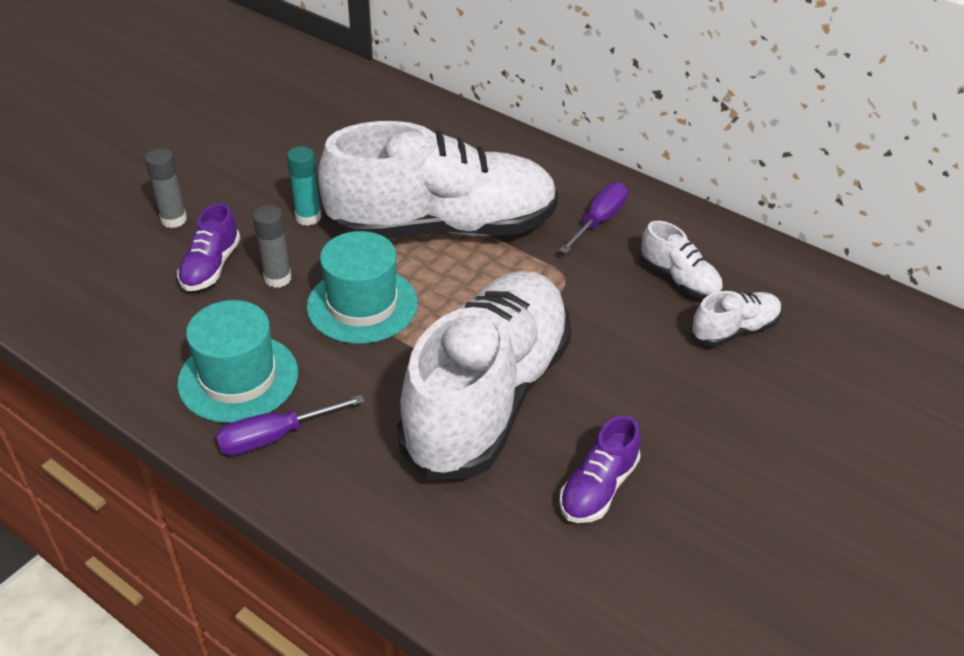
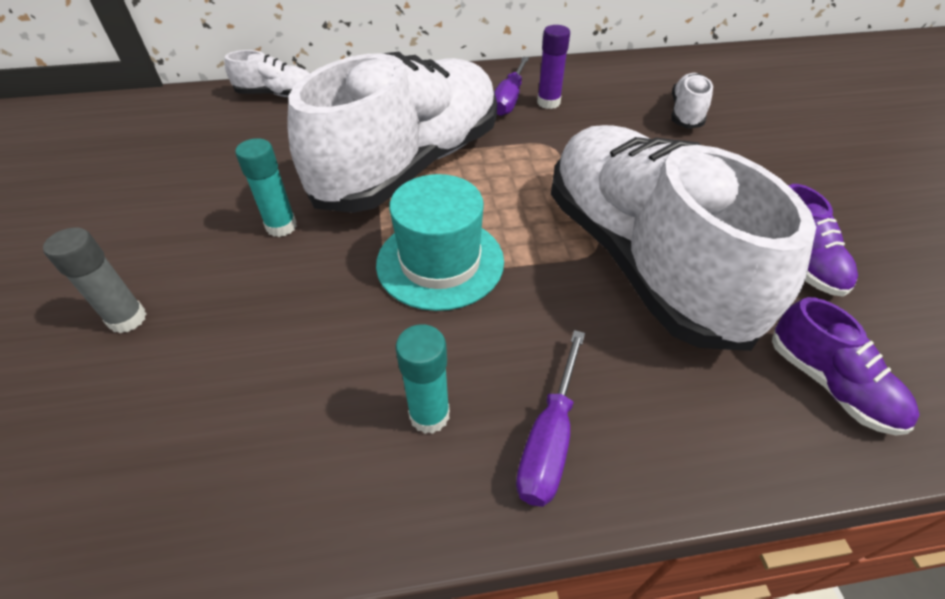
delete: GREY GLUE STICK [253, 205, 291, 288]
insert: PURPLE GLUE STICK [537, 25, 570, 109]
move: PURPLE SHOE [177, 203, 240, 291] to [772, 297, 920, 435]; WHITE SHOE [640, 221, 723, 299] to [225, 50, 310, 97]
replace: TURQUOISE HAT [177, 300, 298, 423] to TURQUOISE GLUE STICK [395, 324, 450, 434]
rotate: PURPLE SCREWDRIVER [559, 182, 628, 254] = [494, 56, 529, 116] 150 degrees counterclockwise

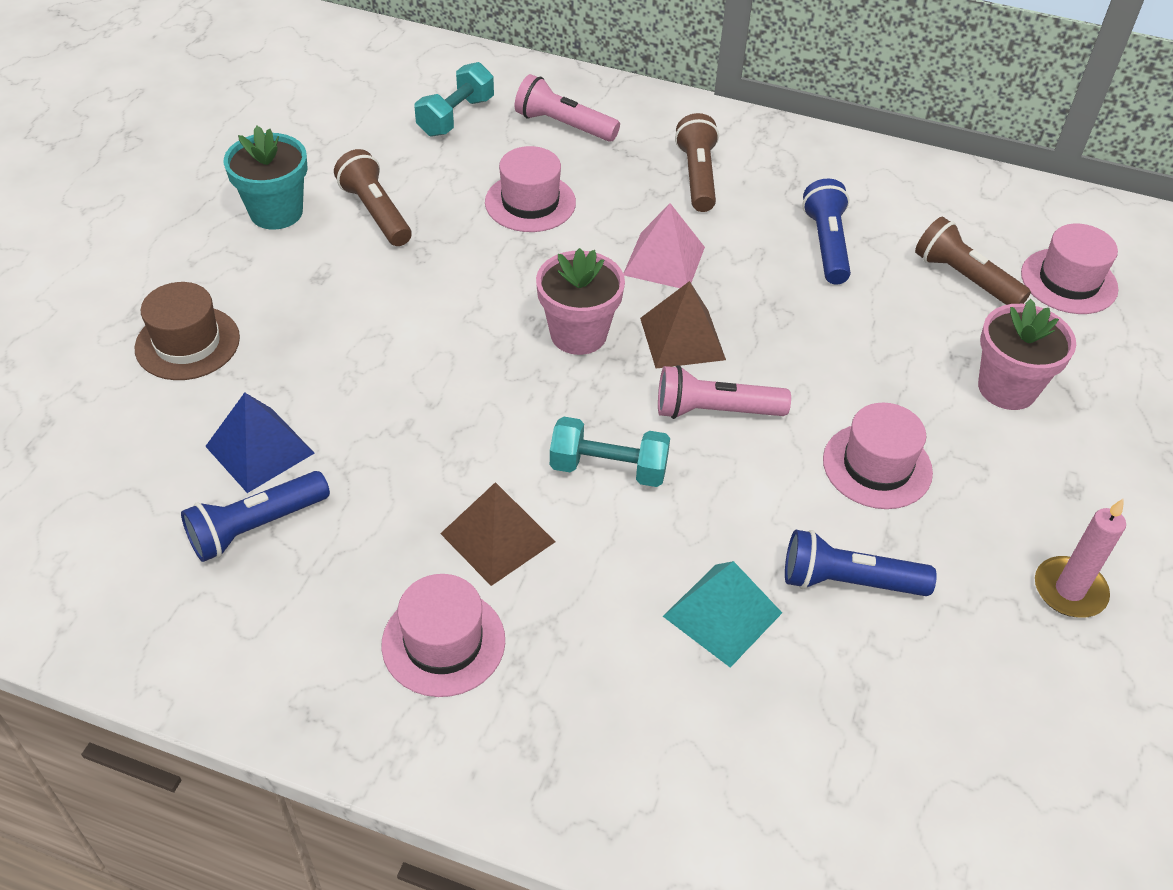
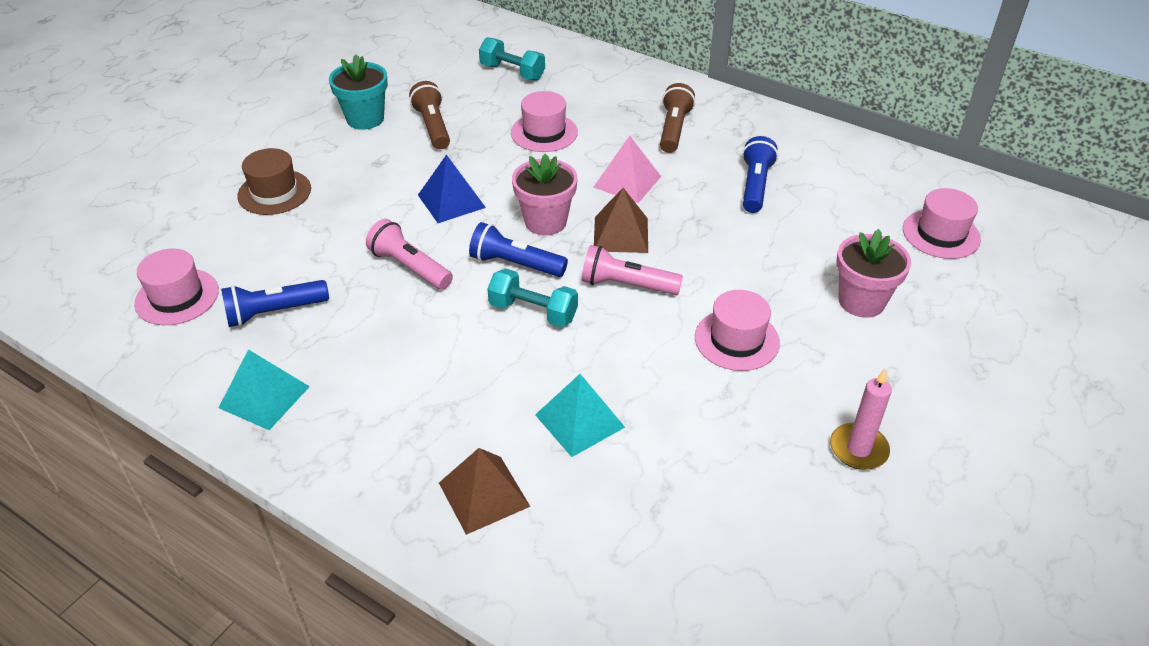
delete: BROWN FLASHLIGHT [915, 217, 1031, 305]
insert: TURQUOISE PYRAMID [219, 349, 310, 430]
move: BLUE PYRAMID [205, 393, 314, 493] to [418, 154, 486, 223]; PINK HAT [381, 574, 505, 697] to [134, 248, 219, 325]; BROWN PYRAMID [440, 482, 555, 586] to [439, 448, 530, 535]; PINK FLASHLIGHT [515, 74, 620, 142] to [366, 219, 453, 290]; BLUE FLASHLIGHT [785, 530, 937, 596] to [469, 222, 568, 277]
rotate: TURQUOISE DUMBBELL [415, 62, 494, 137] = [479, 37, 545, 81] 75 degrees clockwise

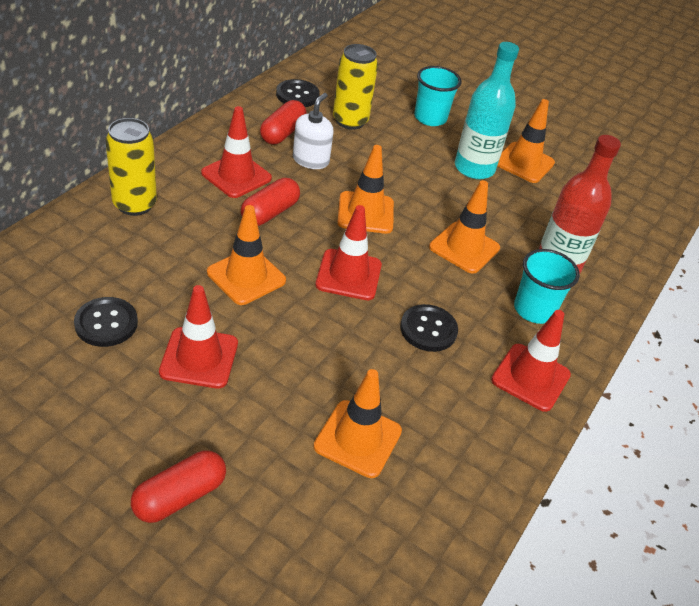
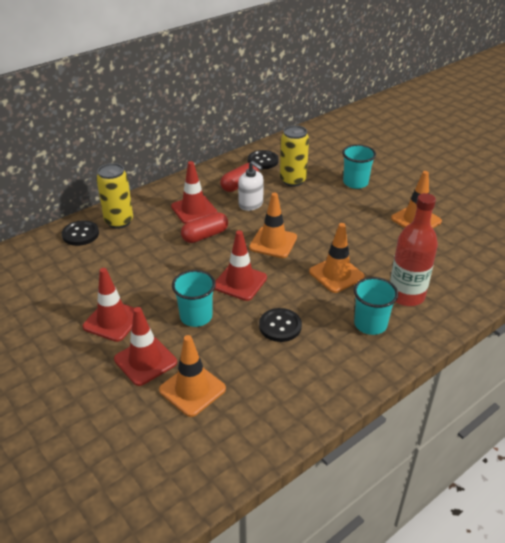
delete: RED CAPSULE [131, 450, 226, 523]; ORANGE TRAFFIC CONE [207, 205, 286, 305]; TURQUOISE BOTTLE [455, 42, 519, 179]
insert: TURQUOISE CUP [172, 270, 216, 327]
move: BLACK BUTTON [74, 297, 138, 347] to [62, 220, 99, 246]; RED TRAFFIC CONE [491, 310, 571, 412] to [114, 307, 177, 386]
rotate: WHITE SOAP DISPENSER [293, 93, 333, 169] = [238, 161, 264, 211] 90 degrees clockwise

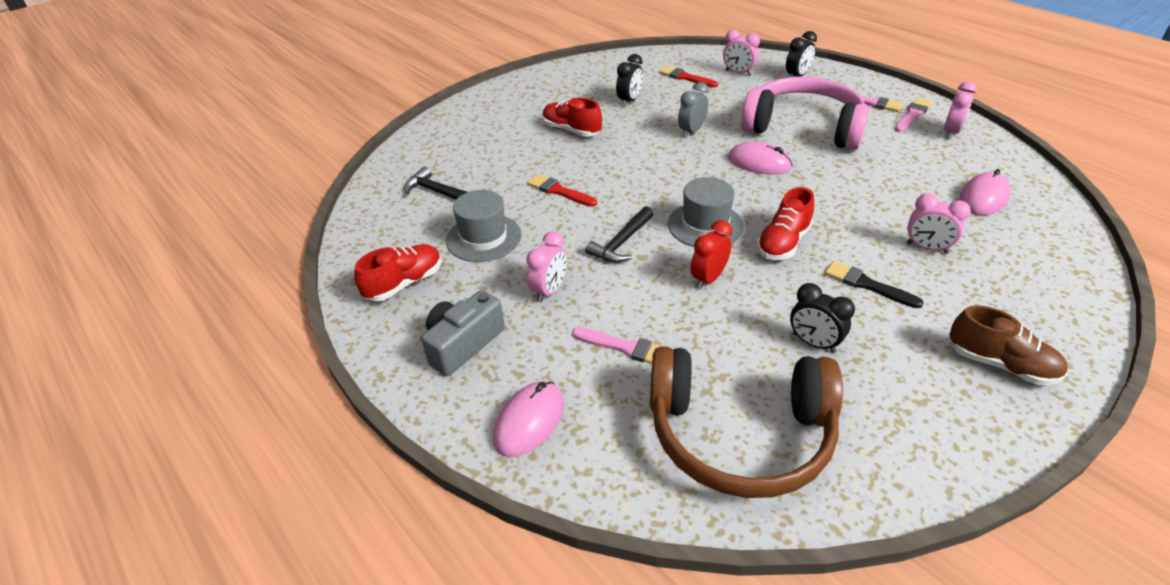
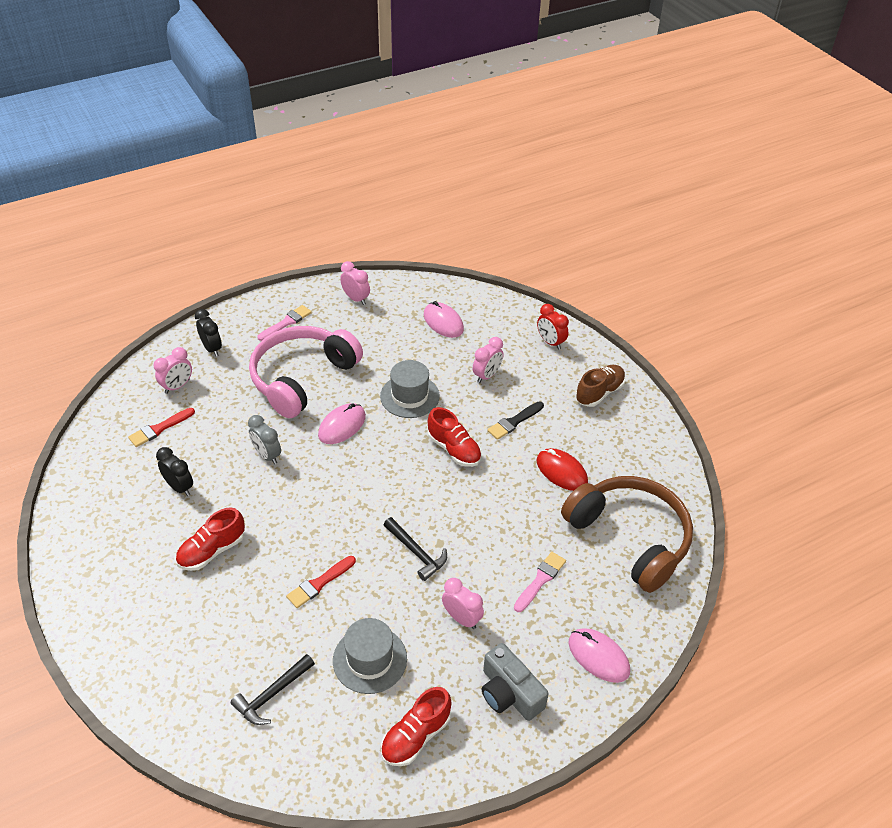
delete: PINK BRUSH [894, 98, 932, 132]
move: GREY HAT [668, 177, 744, 247] to [380, 360, 440, 418]; RED CLOCK [690, 220, 732, 289] to [537, 304, 569, 350]
replace: BLACK CLOCK [790, 283, 855, 353] to RED MOUSE [536, 448, 588, 491]
rotate: RED SHOE [354, 244, 442, 301] = [381, 687, 452, 766] 105 degrees counterclockwise; BROWN HEADPHONES [650, 346, 843, 498] = [561, 476, 693, 593] 60 degrees counterclockwise

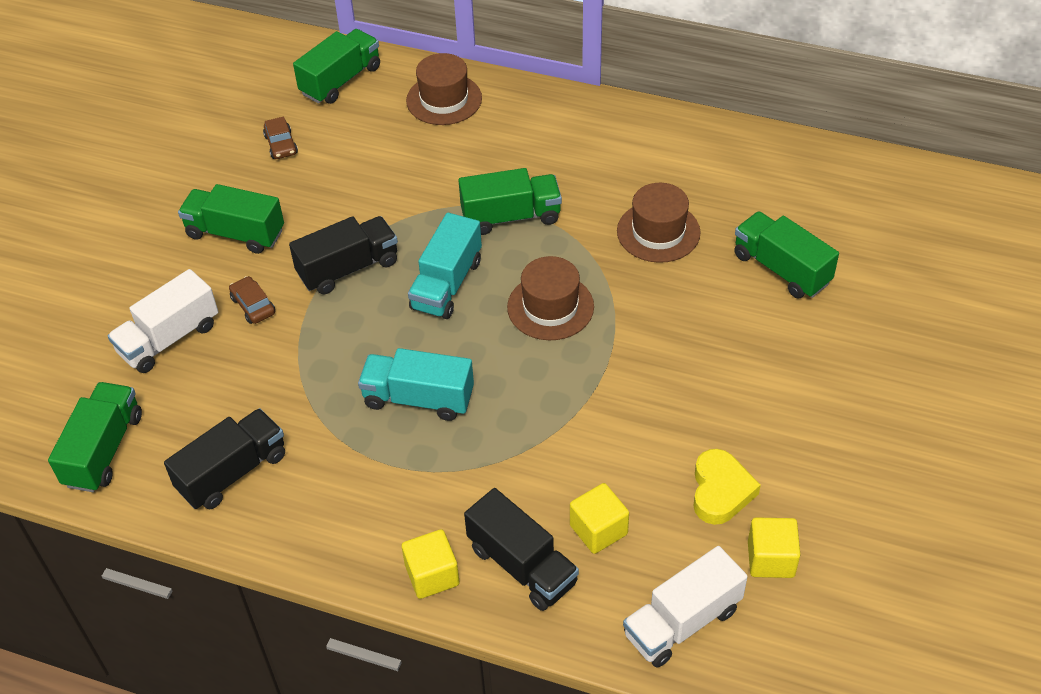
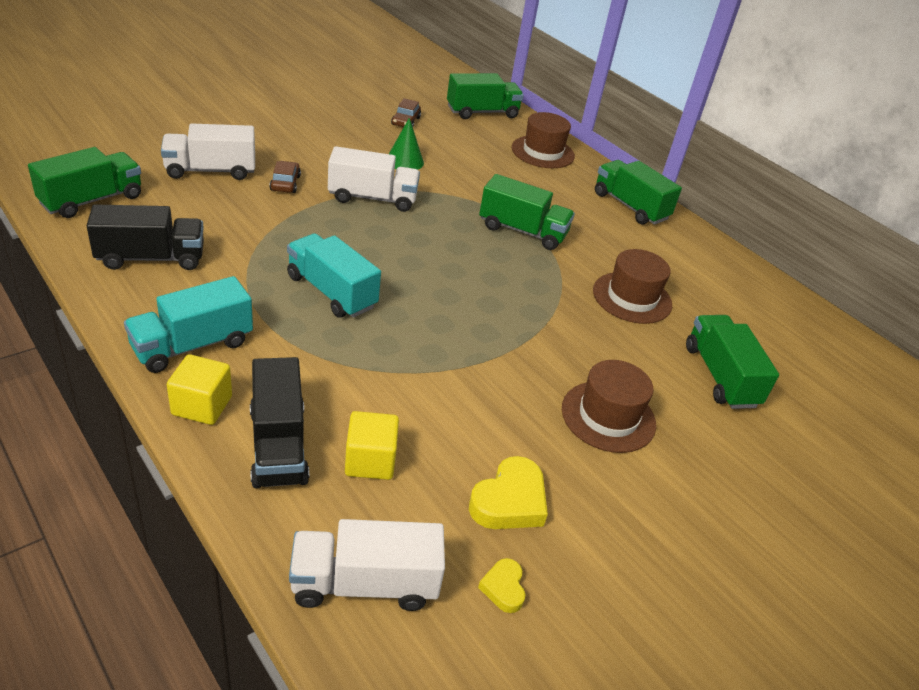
insert: GREEN CONE [389, 118, 424, 170]
move: GREEN TRUCK [178, 184, 284, 254] to [595, 160, 682, 225]; TURQUOISE TRUCK [408, 213, 482, 319] to [124, 276, 253, 373]; BROWN HAT [507, 256, 594, 340] to [562, 360, 656, 453]
replace: YELLOW CUBE [748, 517, 800, 578] to YELLOW HEART [478, 558, 525, 613]
recolor: BLACK TRUCK [289, 216, 398, 294] to WHITE TRUCK [328, 146, 420, 212]

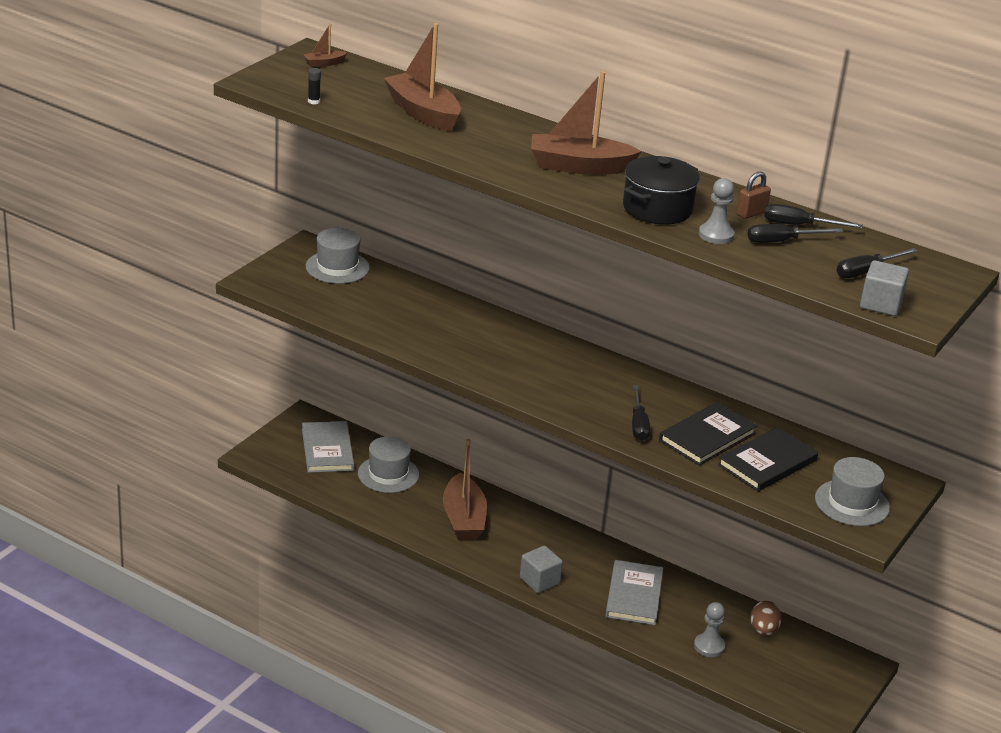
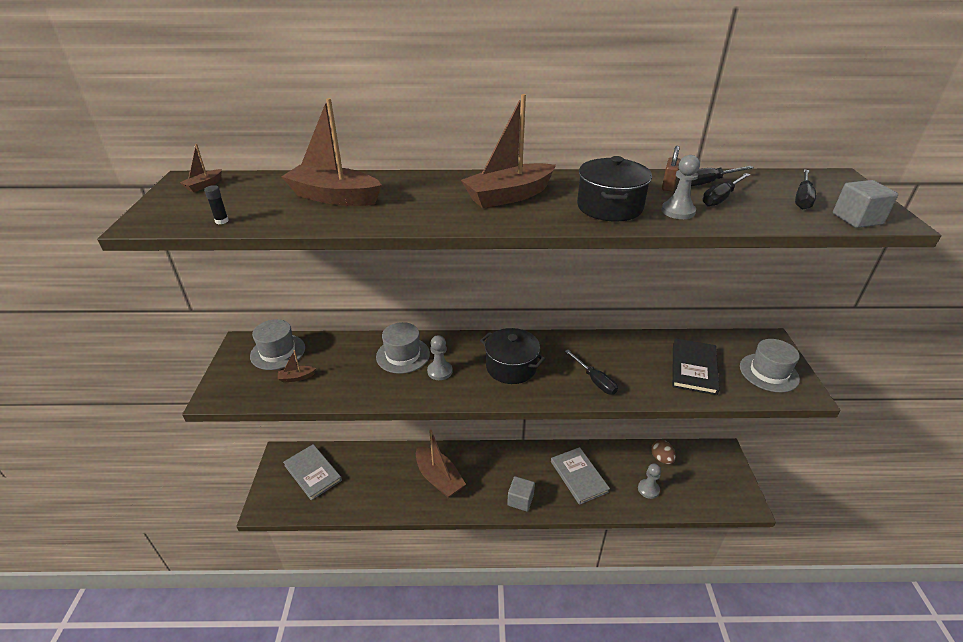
delete: BLACK BOOK [659, 402, 757, 466]
insert: BROWN BOAT [278, 350, 316, 383]; GREY PAWN [427, 335, 453, 380]; BLACK POT [480, 328, 546, 384]
move: GREY HAT [358, 436, 419, 493] to [376, 322, 430, 374]

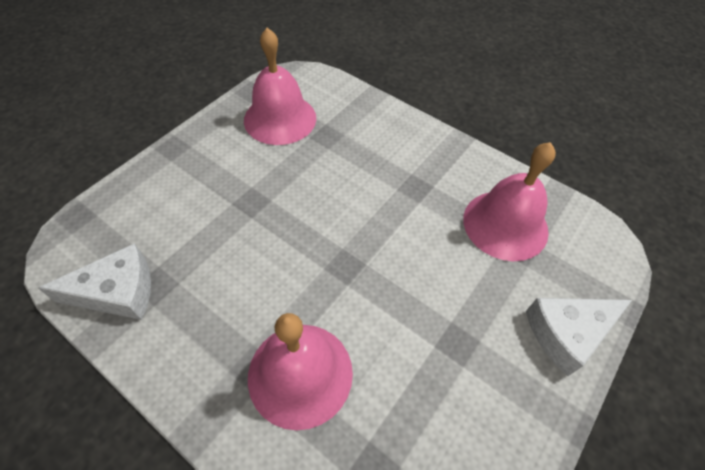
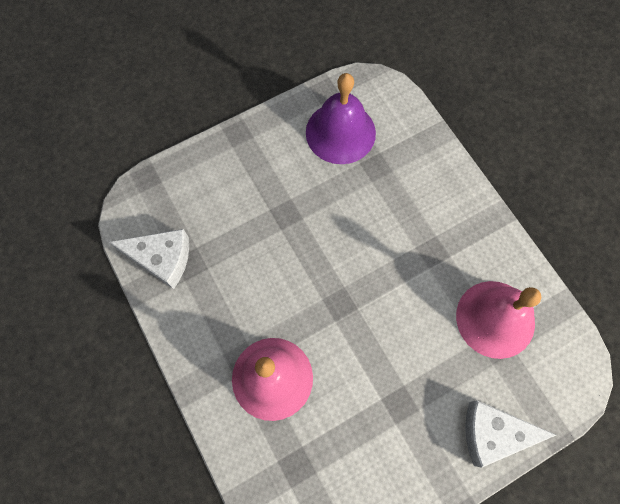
recolor: PINK BELL [244, 28, 316, 145] to PURPLE BELL [306, 73, 376, 164]

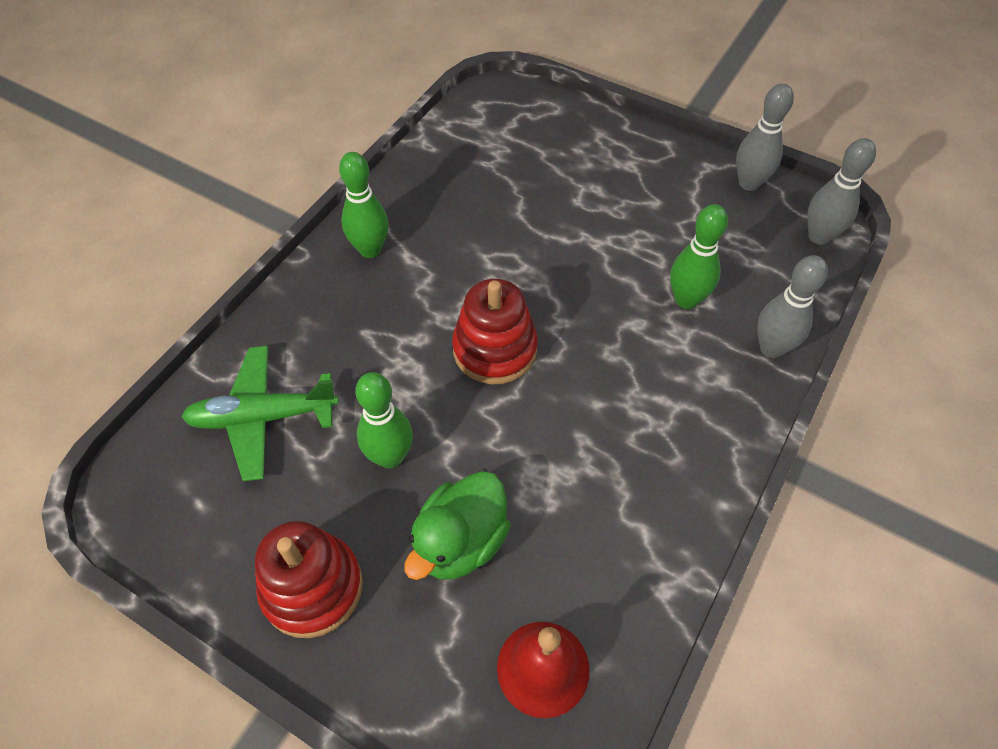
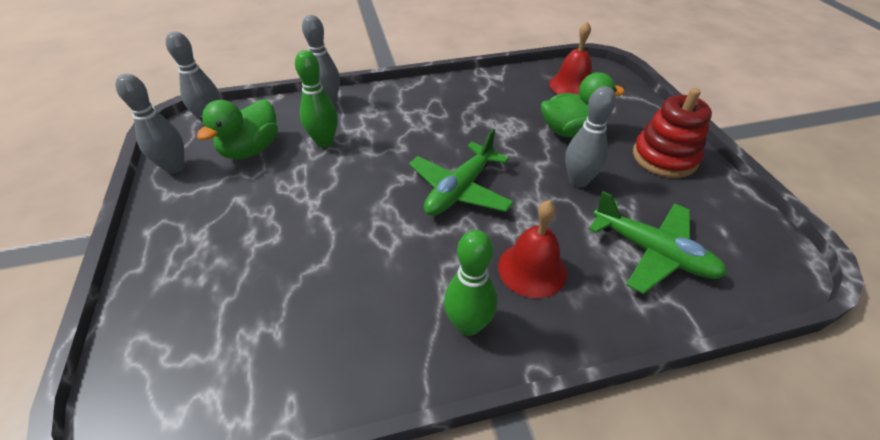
insert: GREEN DUCK [197, 99, 278, 160]; RED BELL [498, 200, 567, 298]
replace: RED STACKING TOY [452, 279, 538, 385] to GREEN PLANE [409, 128, 514, 216]
recolor: GREEN BOWLING PIN [355, 372, 413, 469] to GREY BOWLING PIN [565, 86, 616, 187]

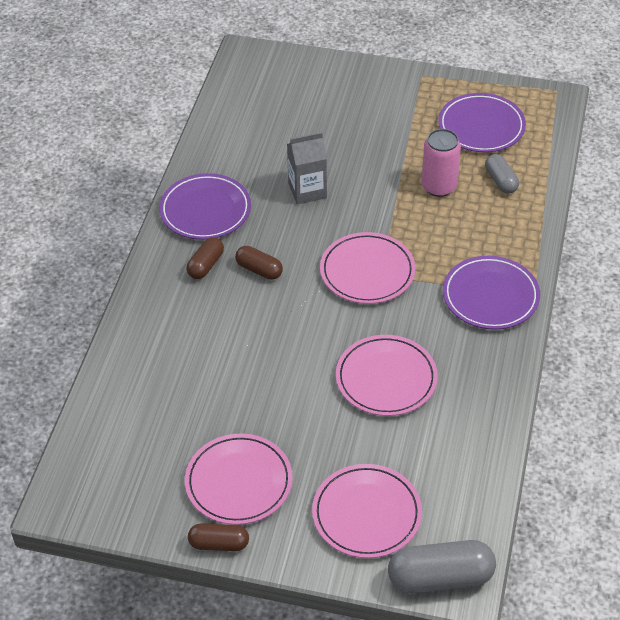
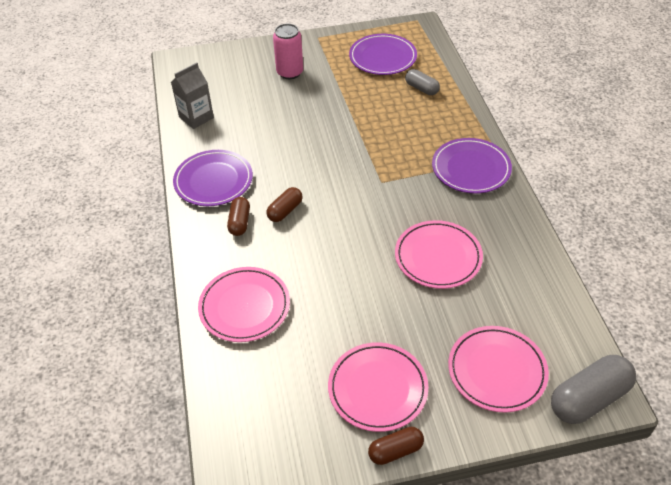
move: GREY CARTON [287, 132, 327, 204] to [171, 63, 214, 129]; PINK PLATE [320, 232, 415, 304] to [198, 267, 290, 342]; PINK CAN [422, 129, 461, 197] to [273, 24, 303, 79]
rotate: BROWN CAPSULE [235, 246, 283, 280] = [266, 187, 303, 222] 60 degrees counterclockwise

